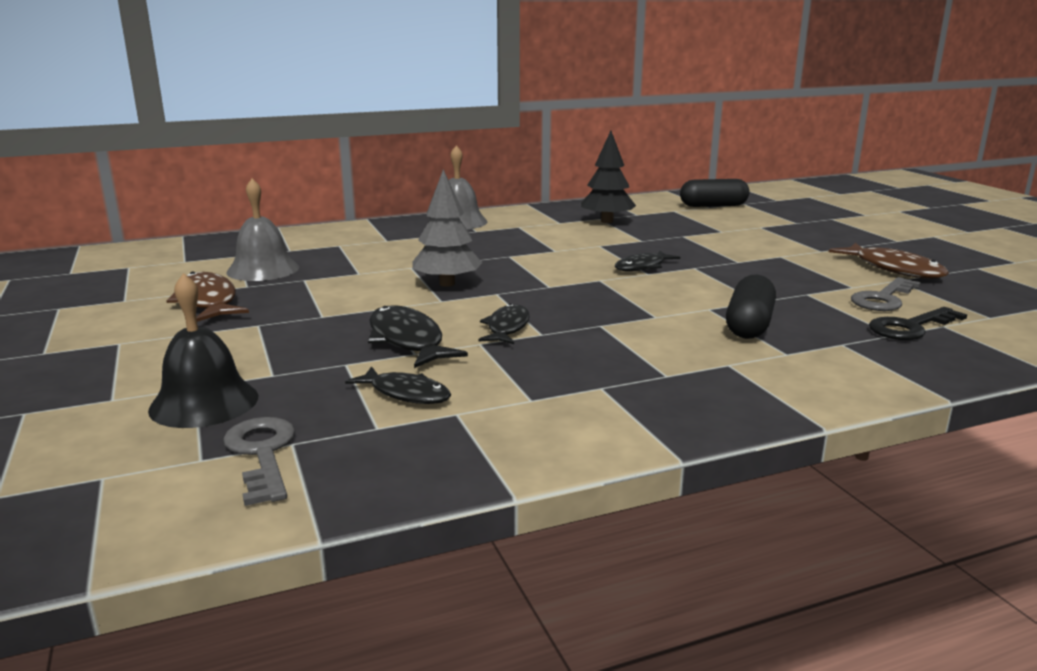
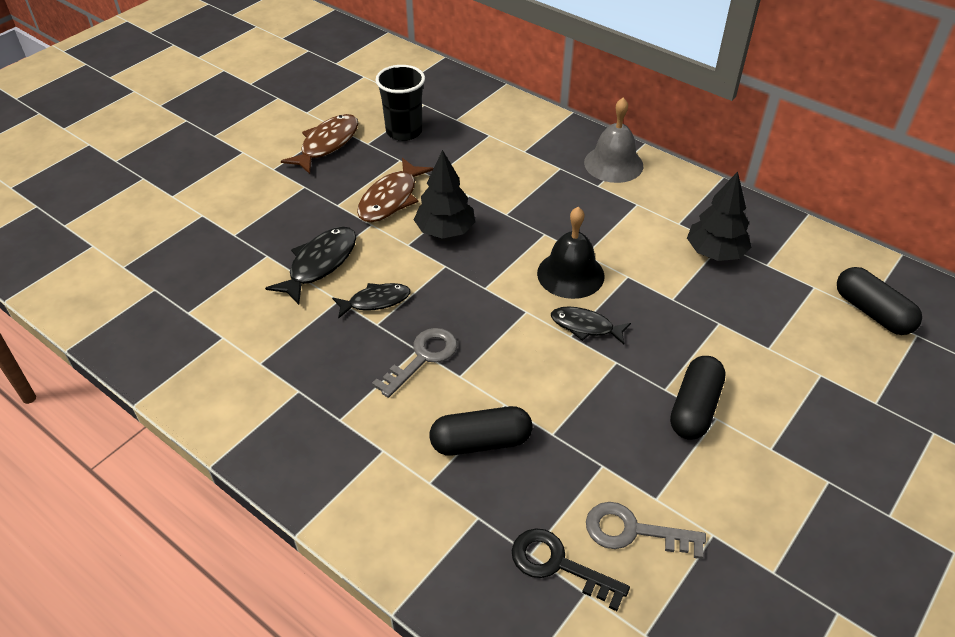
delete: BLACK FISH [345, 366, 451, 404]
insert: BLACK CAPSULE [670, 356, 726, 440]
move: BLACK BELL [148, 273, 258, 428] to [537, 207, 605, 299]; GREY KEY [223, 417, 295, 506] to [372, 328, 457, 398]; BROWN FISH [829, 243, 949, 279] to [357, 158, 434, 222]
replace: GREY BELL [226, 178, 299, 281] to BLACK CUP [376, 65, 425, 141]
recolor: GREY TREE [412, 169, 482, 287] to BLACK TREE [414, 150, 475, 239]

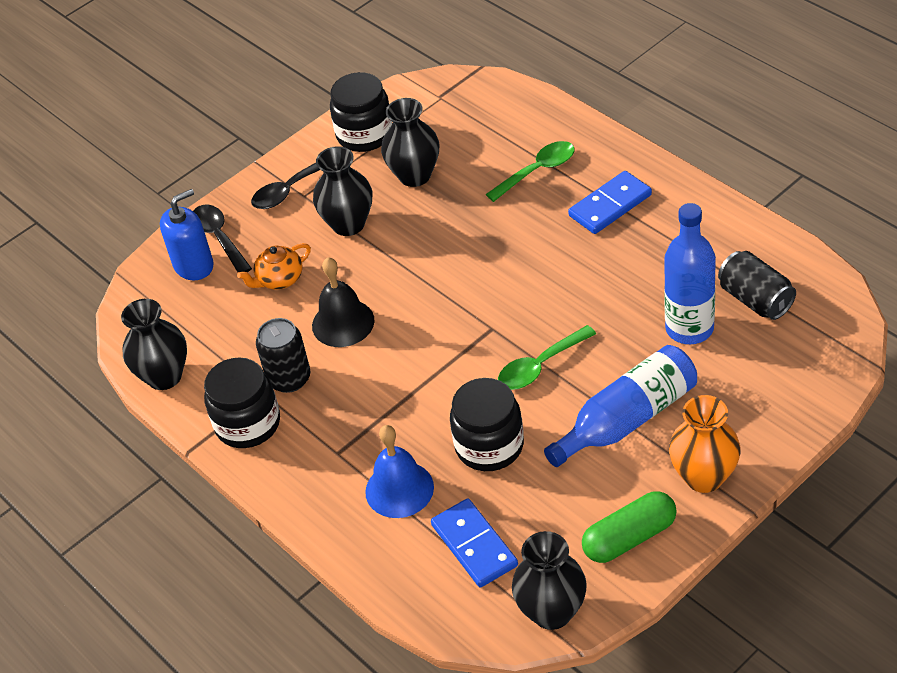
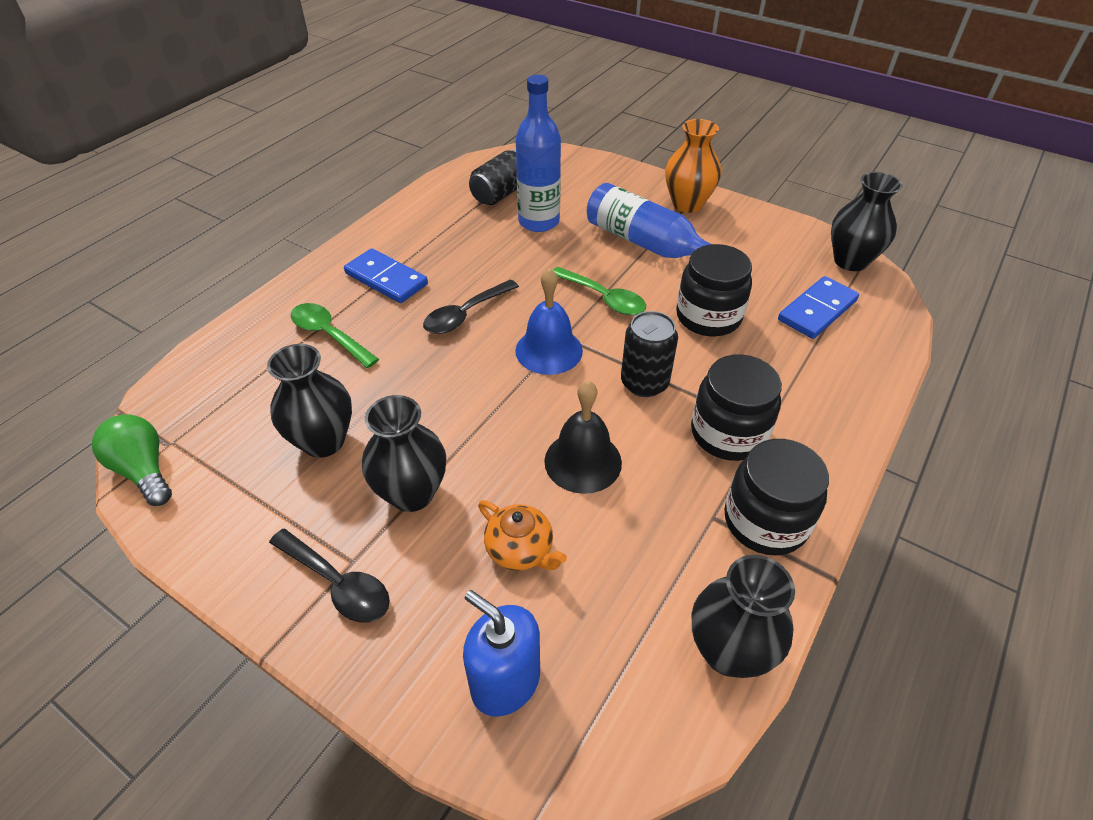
delete: GREEN CAPSULE [582, 491, 677, 563]
insert: GREEN LIGHT BULB [92, 414, 172, 506]
move: BLACK SPOON [193, 205, 252, 272] to [423, 279, 519, 334]; BLACK CAN [256, 318, 311, 393] to [621, 311, 678, 397]; BLACK JAR [330, 72, 392, 152] to [691, 354, 782, 461]; BLUE BELL [365, 425, 434, 518] to [515, 268, 583, 375]

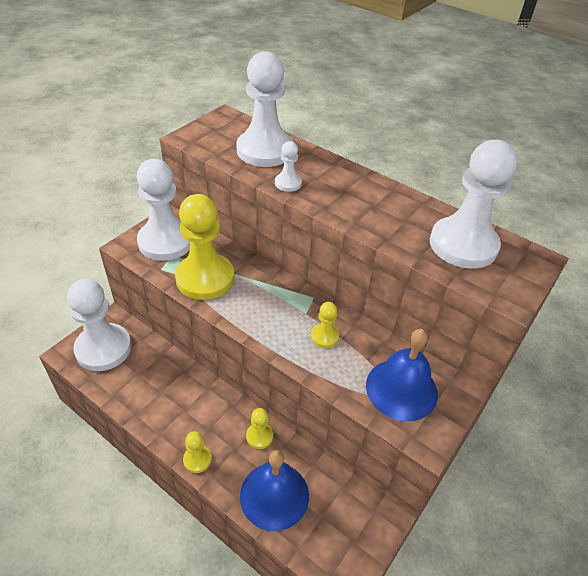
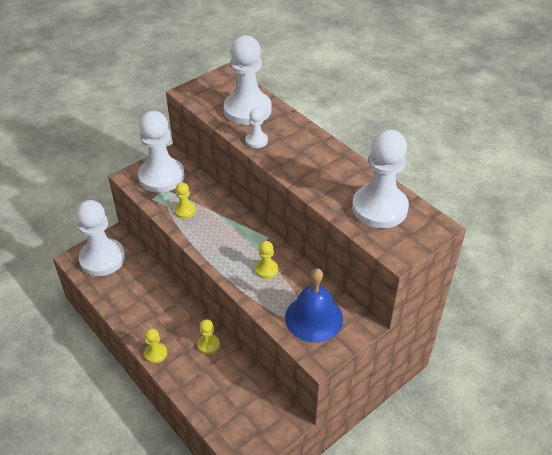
delete: BLUE BELL [240, 450, 309, 531]
resize: YELLOW PAWN [175, 194, 234, 300] = [174, 182, 196, 219] x0.45

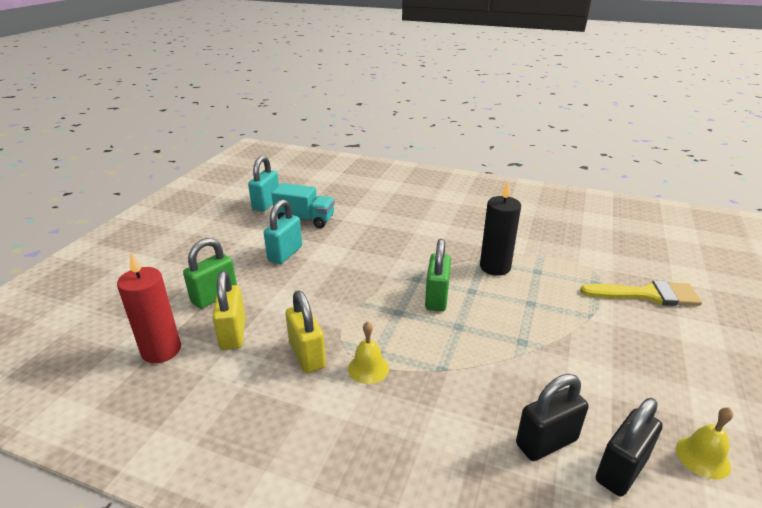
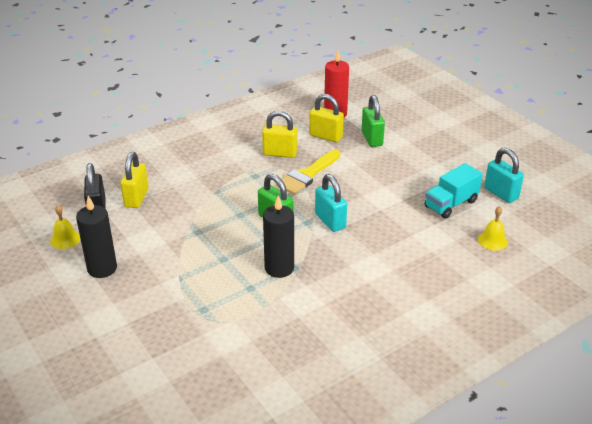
insert: BLACK CANDLE [76, 196, 117, 278]
move: TURQUOISE PADLOCK [264, 200, 302, 264] to [315, 174, 347, 232]; YELLOW BELL [348, 321, 389, 384] to [478, 206, 508, 251]; YELLOW BRUSH [580, 280, 702, 306] to [276, 150, 340, 195]
recolor: BLACK PADLOCK [516, 374, 588, 461] to YELLOW PADLOCK [120, 152, 149, 208]

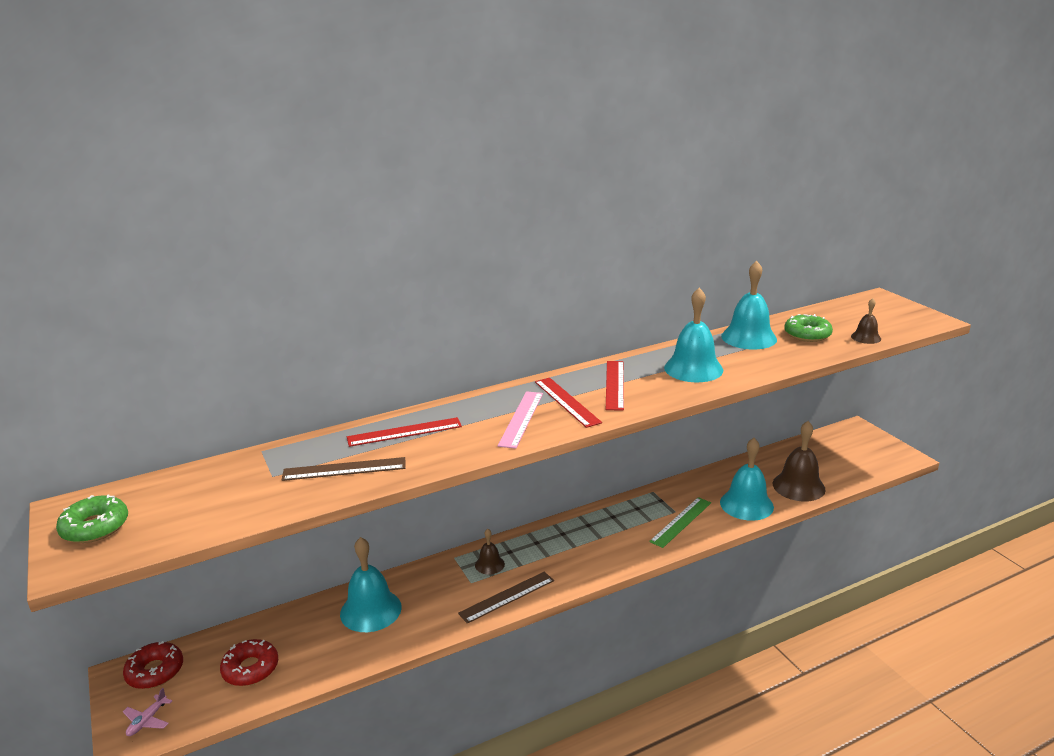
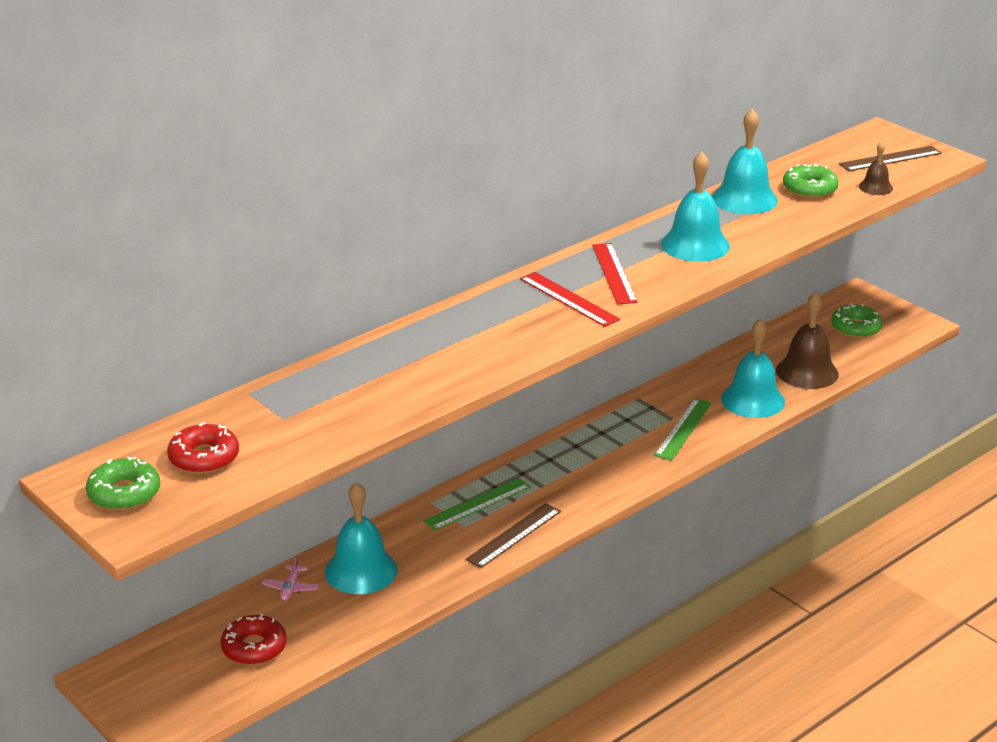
delete: RED RULER [347, 417, 462, 447]; PINK RULER [498, 391, 543, 449]
insert: GREEN DONUT [831, 303, 882, 338]
move: RED DONUT [123, 641, 183, 689] to [167, 422, 239, 474]; PINK PLANE [123, 688, 172, 736] to [262, 555, 319, 601]; BROWN RULER [282, 457, 406, 481] to [839, 146, 942, 171]
replace: BROWN BELL [475, 529, 505, 574] to GREEN RULER [423, 478, 531, 531]

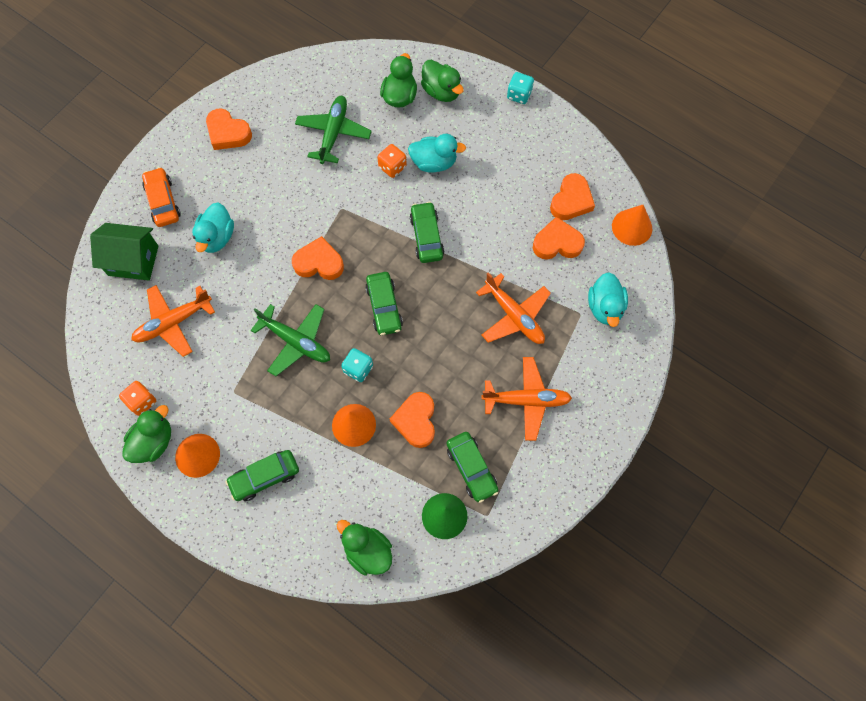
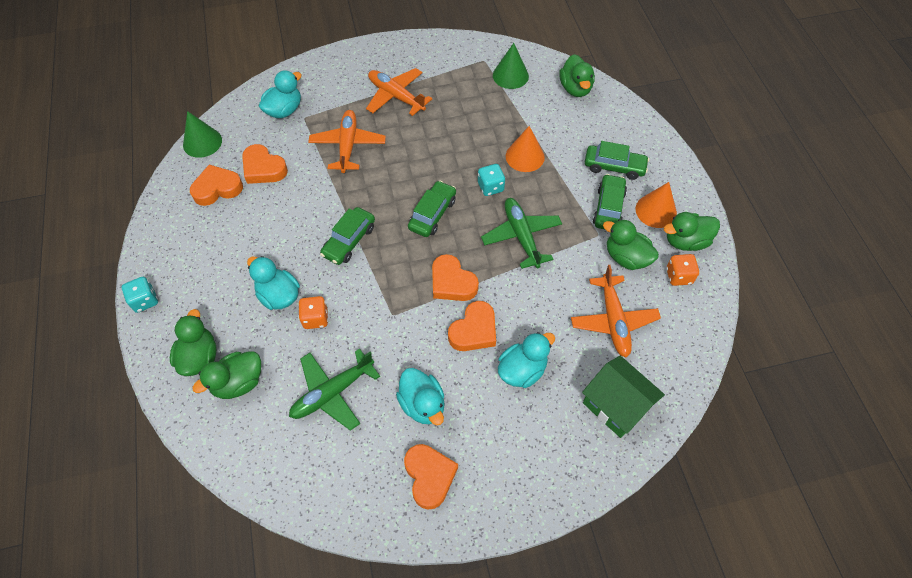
delete: ORANGE CAR [142, 167, 181, 227]
insert: TURQUOISE DUCK [396, 368, 445, 425]; GREEN DUCK [603, 219, 659, 270]
move: ORANGE HEART [390, 392, 435, 448] to [448, 301, 496, 351]; GREEN CAR [446, 432, 498, 503] to [593, 174, 627, 229]
recolor: ORANGE CONE [612, 205, 652, 246] to GREEN CONE [183, 111, 222, 158]
rotate: ORANGE PLANE [131, 285, 215, 357] = [571, 265, 661, 357] 75 degrees clockwise

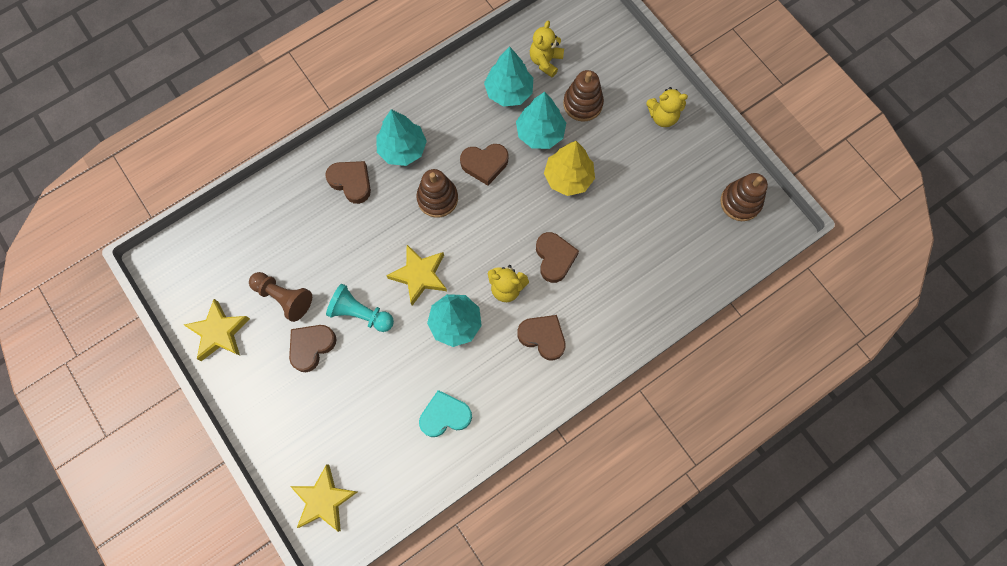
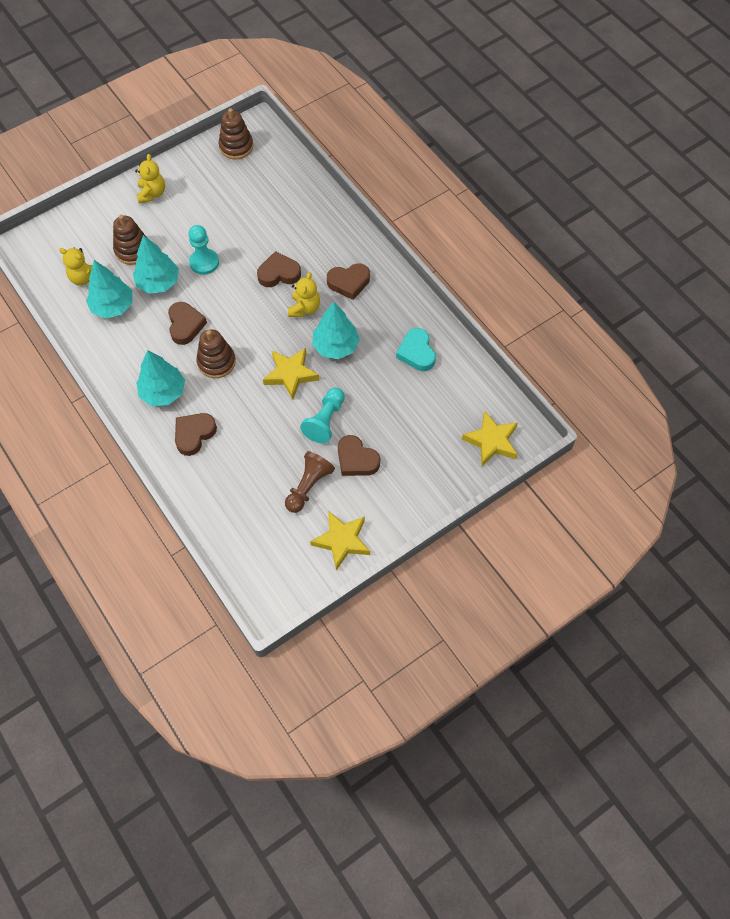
replace: YELLOW TREE [544, 141, 595, 196] to TURQUOISE PAWN [188, 225, 219, 275]
rotate: BROWN HEART [517, 315, 566, 361] = [327, 264, 370, 300] 135 degrees counterclockwise

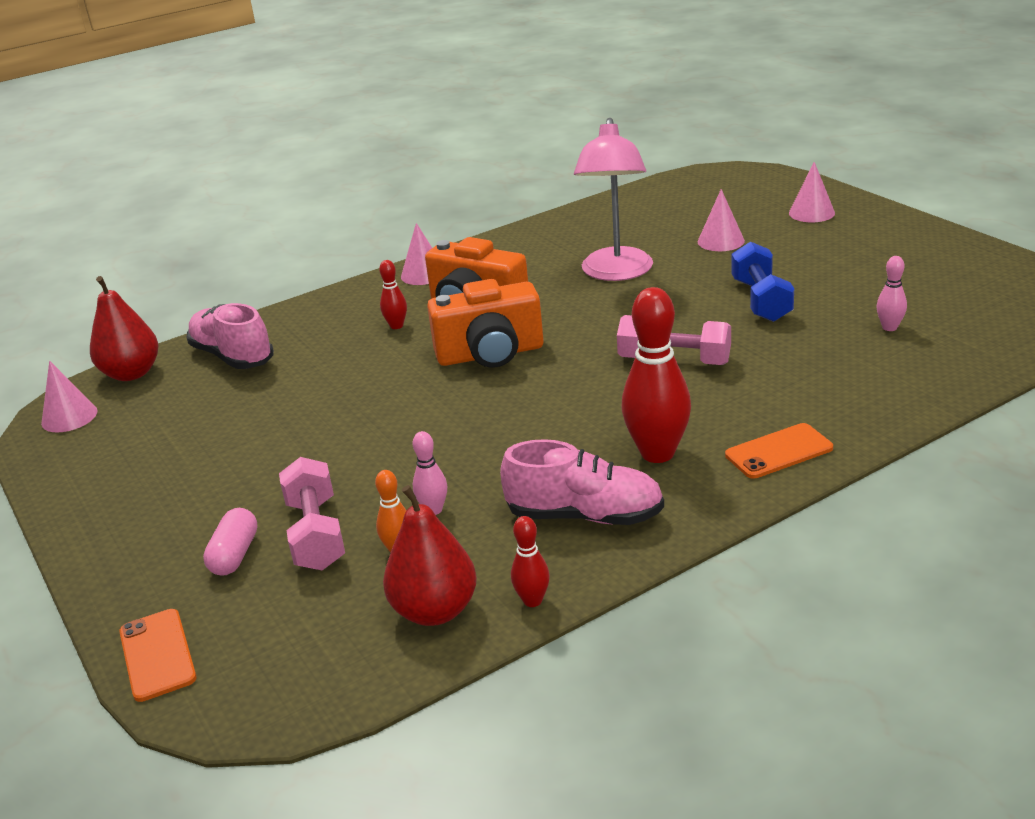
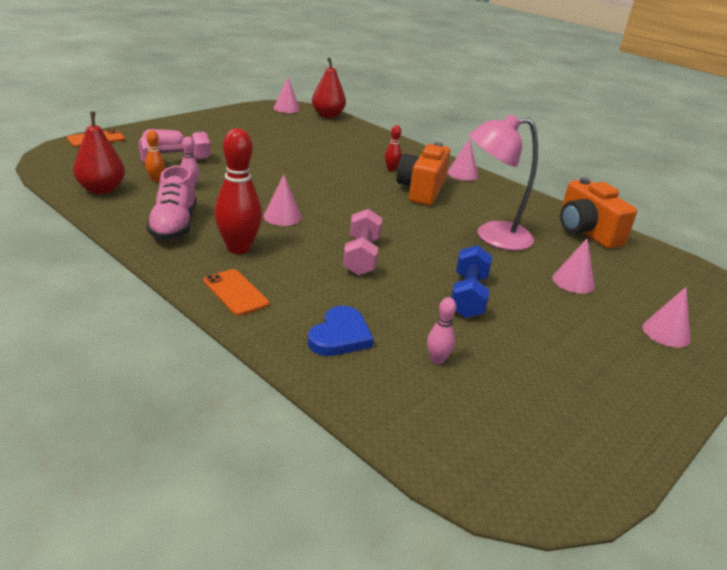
delete: PINK SHOE [186, 303, 274, 369]; RED BOWLING PIN [511, 516, 550, 607]
insert: PINK CONE [264, 175, 302, 226]; BLUE HEART [308, 306, 374, 356]
move: ORANGE CAMERA [427, 279, 544, 368] to [560, 177, 637, 249]
rotate: BLUE DUMBBELL [731, 241, 794, 322] = [451, 245, 492, 318] 60 degrees counterclockwise

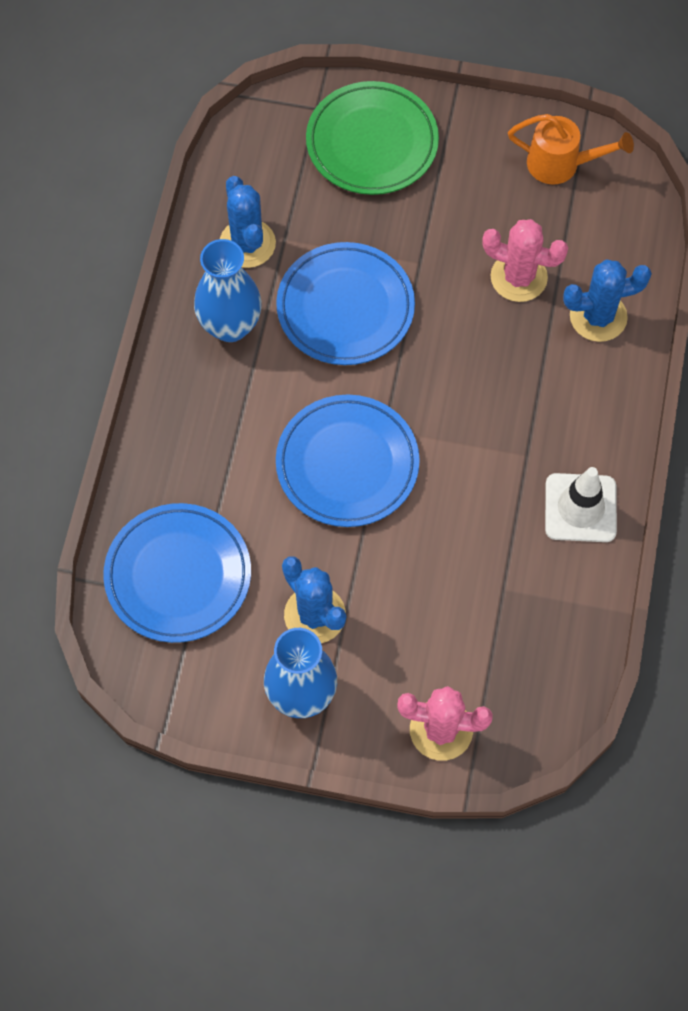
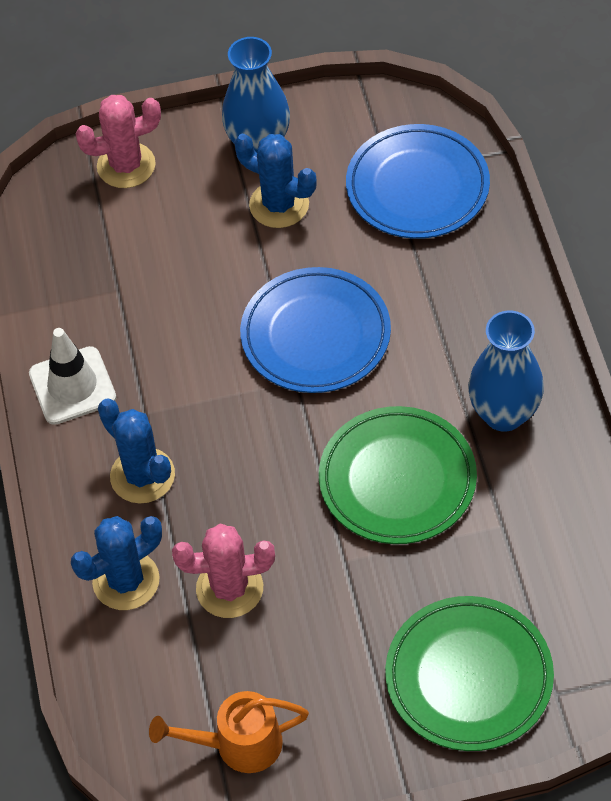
move: BLUE CACTUS [220, 176, 276, 268] to [98, 399, 175, 503]
recolor: BLUE PLATE [276, 242, 415, 365] to GREEN PLATE [319, 406, 477, 544]

